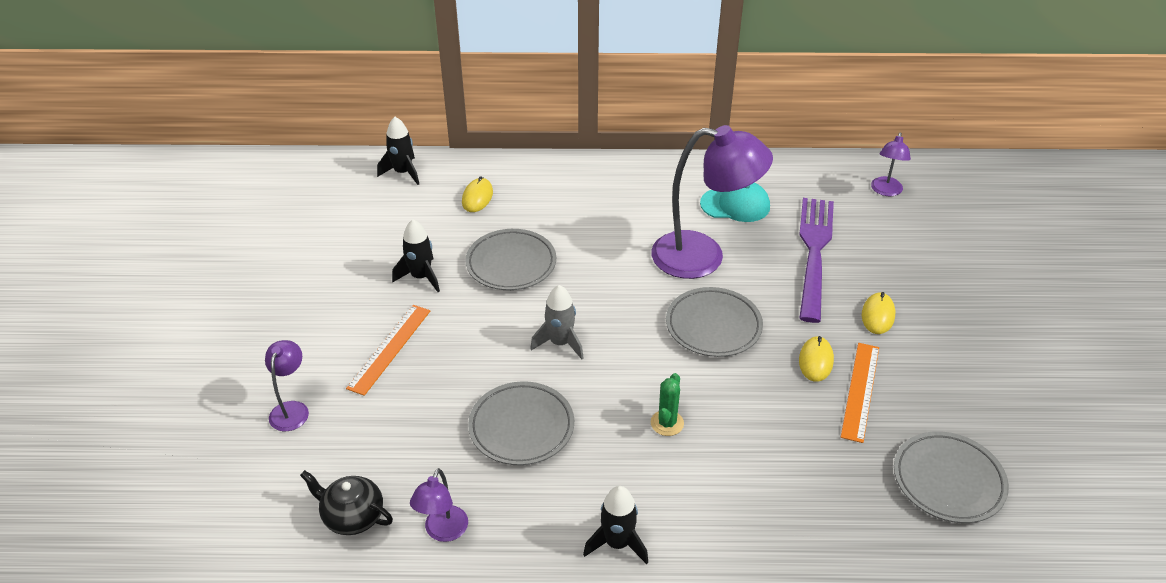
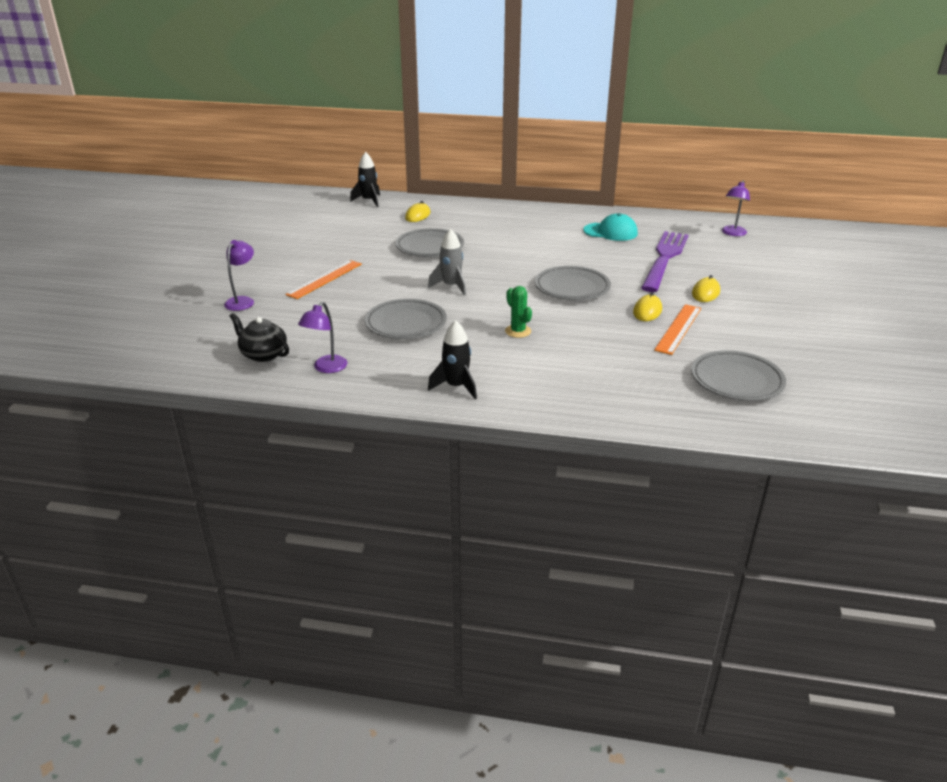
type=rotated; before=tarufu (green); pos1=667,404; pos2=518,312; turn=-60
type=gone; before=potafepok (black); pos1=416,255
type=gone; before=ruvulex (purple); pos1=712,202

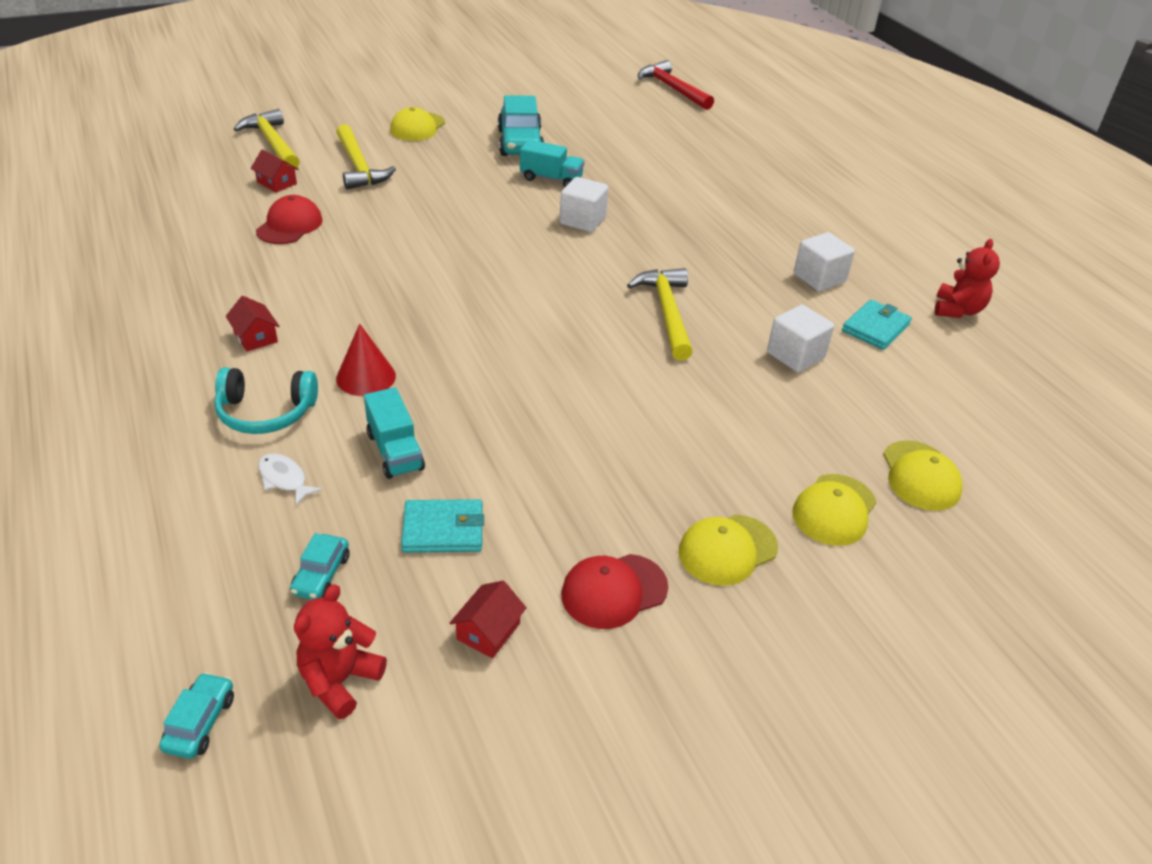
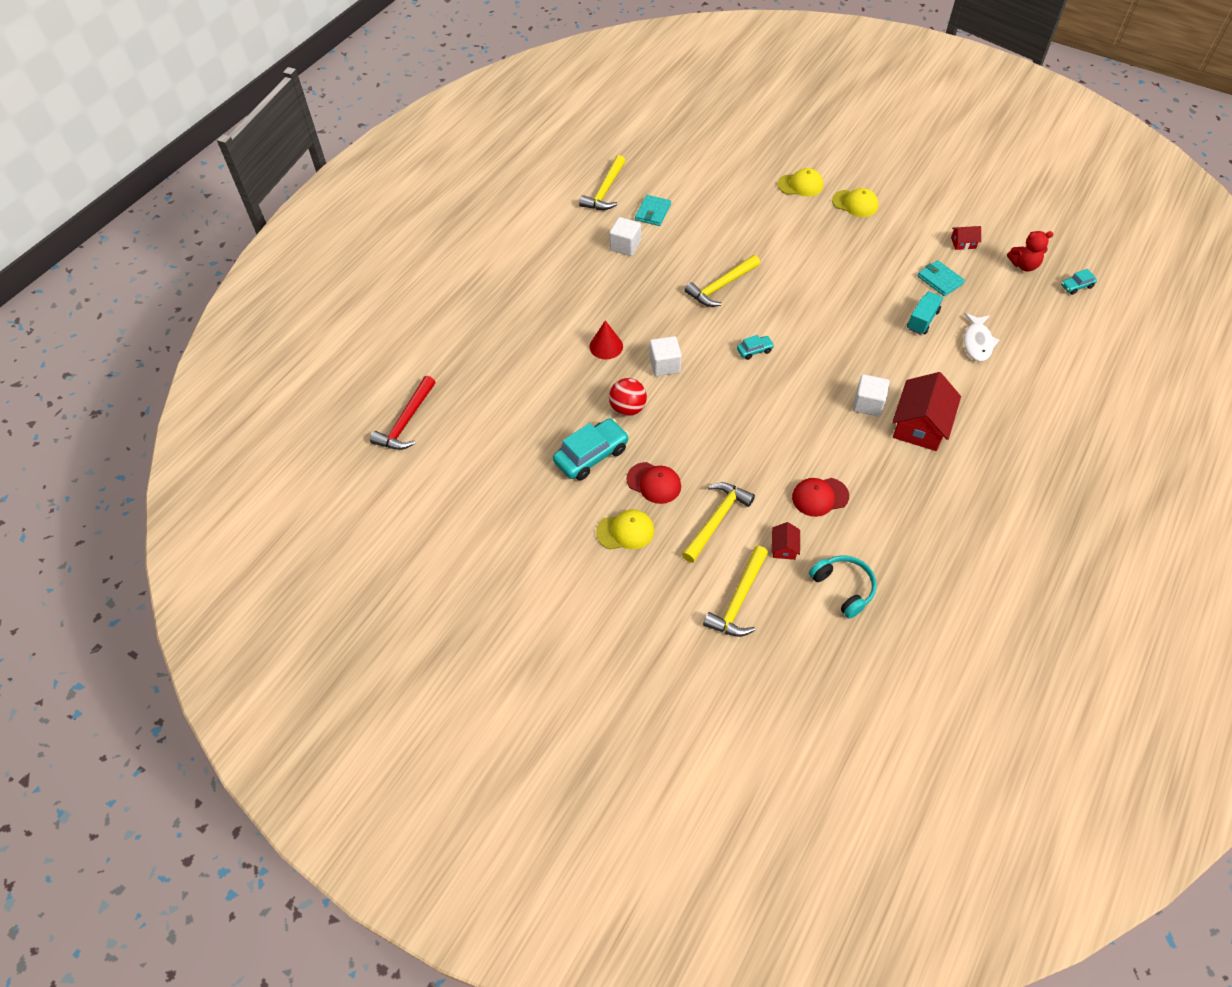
type=swapped; before=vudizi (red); after=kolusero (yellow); pos1=967,278; pos2=602,182
type=shifted; before=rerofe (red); pos1=366,360; pos2=606,339
type=swapped; before=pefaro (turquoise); after=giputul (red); pos1=552,163; pos2=628,397
type=shifted; before=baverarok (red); pos1=614,591; pos2=654,483
type=rotated; before=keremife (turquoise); pos1=877,325; pos2=653,210; turn=-75
type=shifted; before=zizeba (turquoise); pos1=319,566; pos2=755,347
type=shifted; before=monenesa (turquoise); pos1=266,401; pos2=843,587
type=shifted; before=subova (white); pos1=800,338; pos2=871,395
type=scaled; before=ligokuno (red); pos1=253,324; pos2=926,411; scale=2.14
type=scaled; before=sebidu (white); pos1=290,480; pos2=982,337; scale=1.59
type=gone; before=baverarok (yellow); pos1=923,475

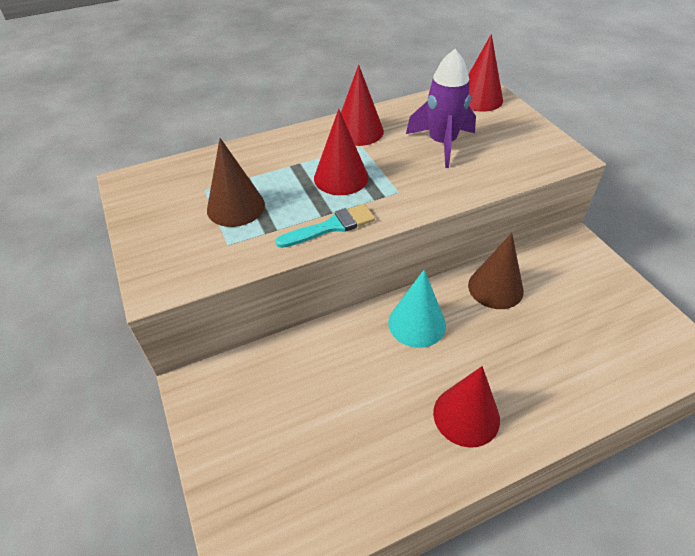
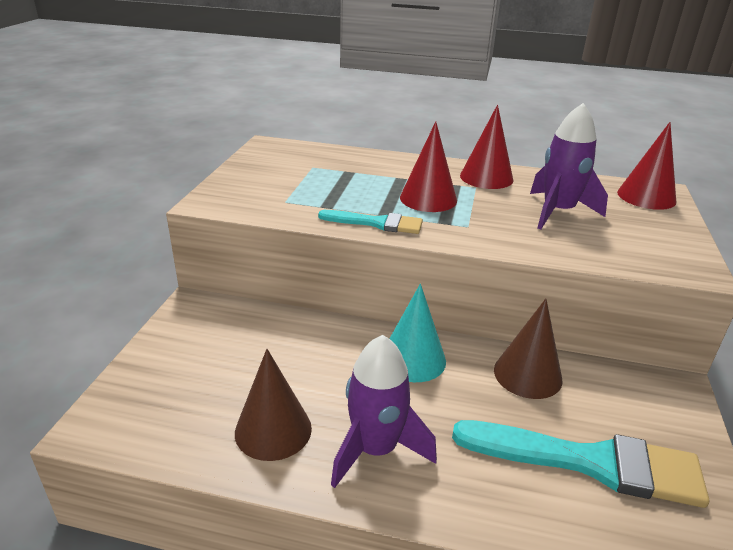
type=shifted; before=rerofe (brown); pos1=236,182; pos2=273,405
type=swapped; before=rerofe (red); after=potafepok (purple); pos1=466,407; pos2=384,411
type=new; after=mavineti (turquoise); pos2=580,464

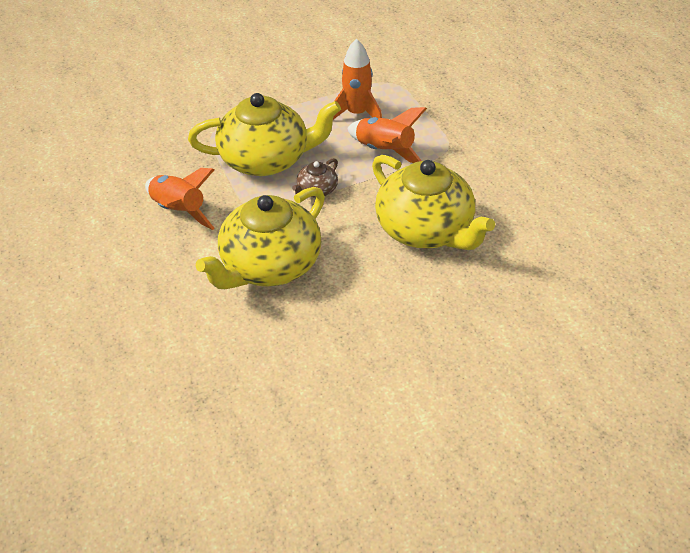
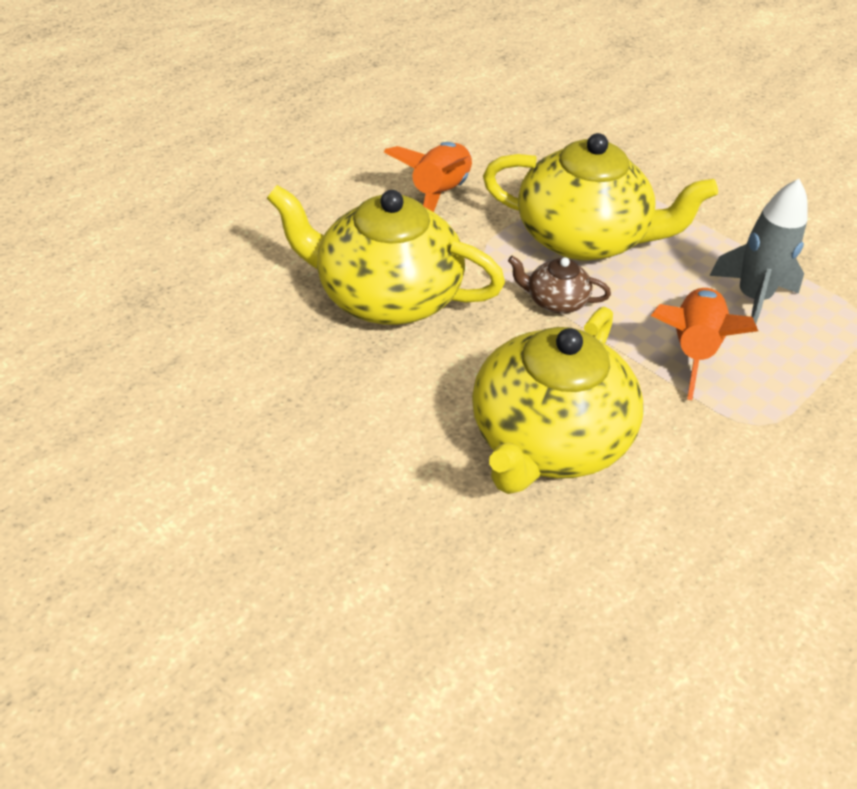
type=rotated; before=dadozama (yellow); pos1=264,134; pos2=600,197; turn=-45
type=repainted; before=potafepok (orange); after=potafepok (grey); pos1=357,79; pos2=758,251

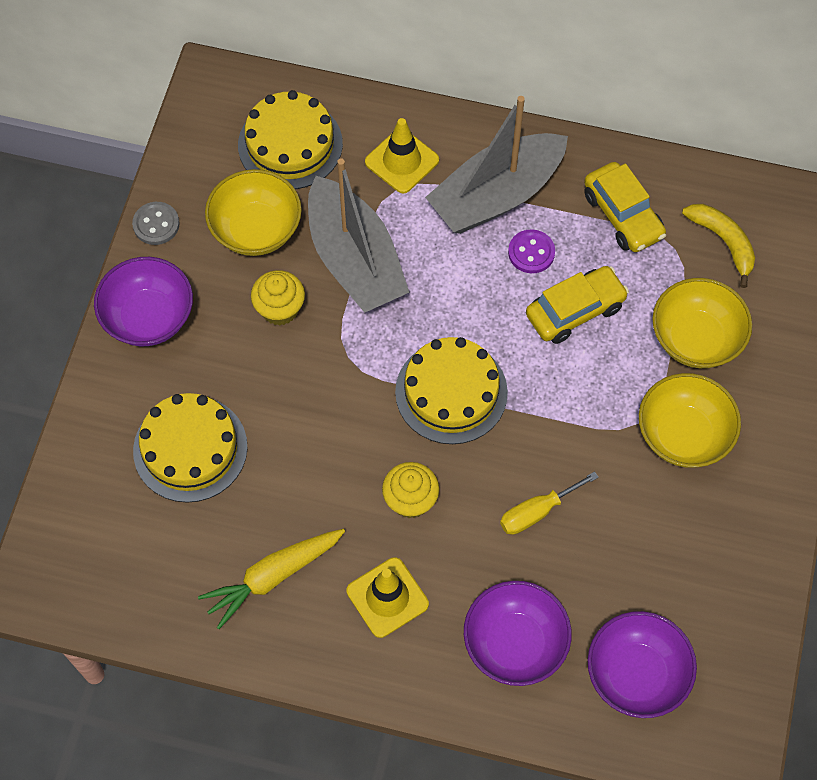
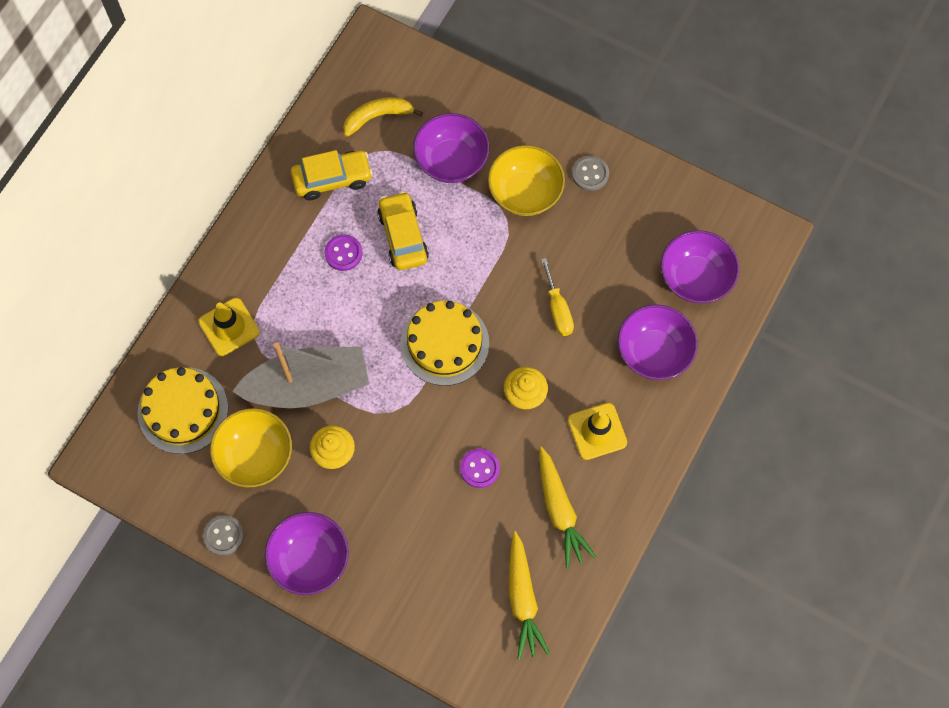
type=repainted; before=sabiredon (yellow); after=sabiredon (purple); pos1=702,323; pos2=451,148
type=new; after=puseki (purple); pos2=480,468
type=new; after=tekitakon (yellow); pos2=529,595
type=new; after=puseki (grey); pos2=590,173
type=gone; before=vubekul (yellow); pos1=190,448
type=gone; before=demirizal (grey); pos1=496,165

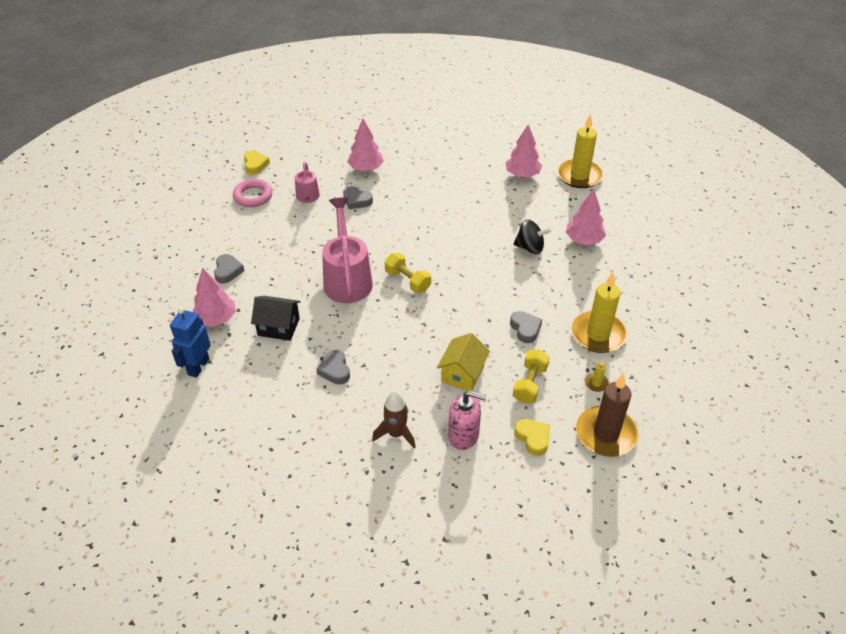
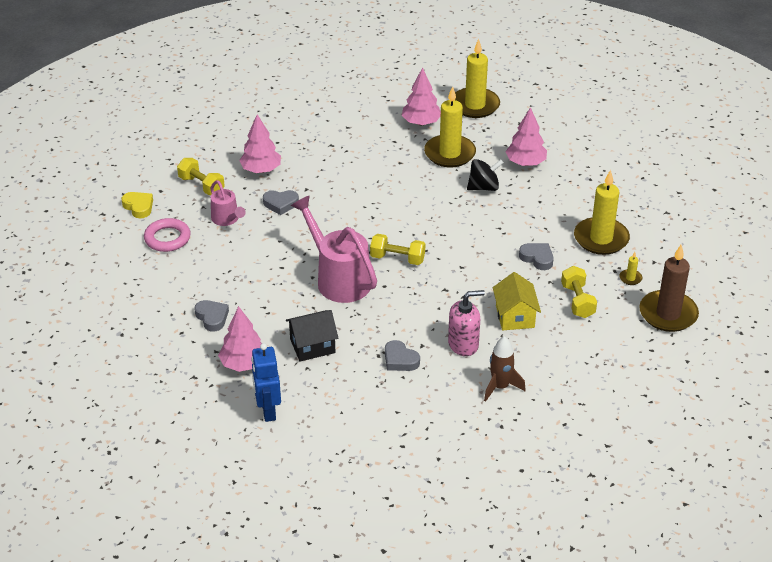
type=new; after=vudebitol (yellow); pos2=201,176
type=new; after=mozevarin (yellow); pos2=450,127
type=shifted; before=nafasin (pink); pos1=467,420; pos2=466,323
type=gone; before=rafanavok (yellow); pos1=532,437

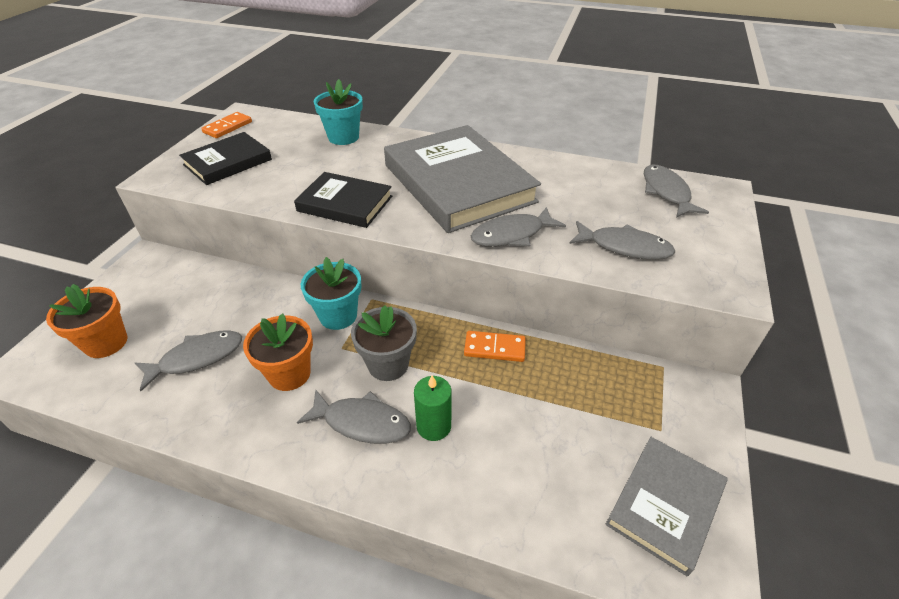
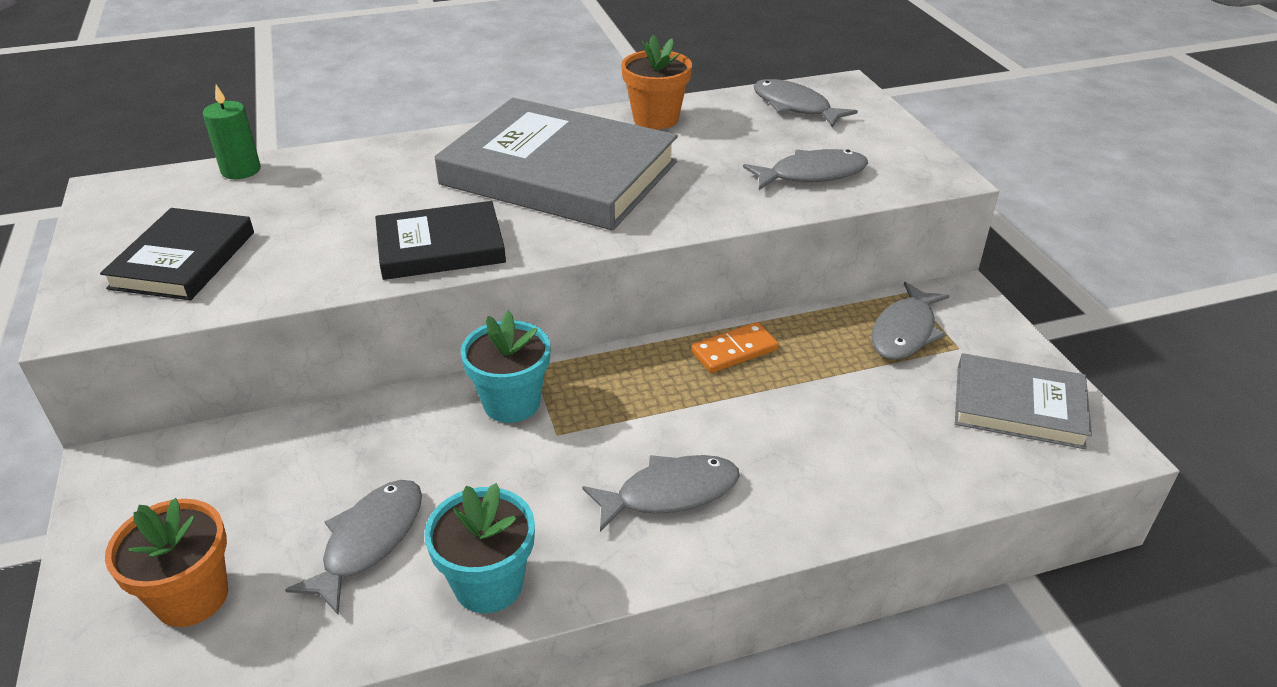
type=shifted; before=mozevarin (green); pos1=433,408; pos2=232,132
type=shifted; before=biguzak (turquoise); pos1=338,112; pos2=479,548
type=shifted; before=biguzak (orange); pos1=278,352; pos2=656,82
type=shifted; before=sebidu (grey); pos1=518,227; pos2=910,321
type=rotated; before=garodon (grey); pos1=667,506; pos2=1023,401; turn=-75
type=gone; before=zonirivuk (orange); pos1=226,125
type=gone; before=biguzak (grey); pos1=384,343

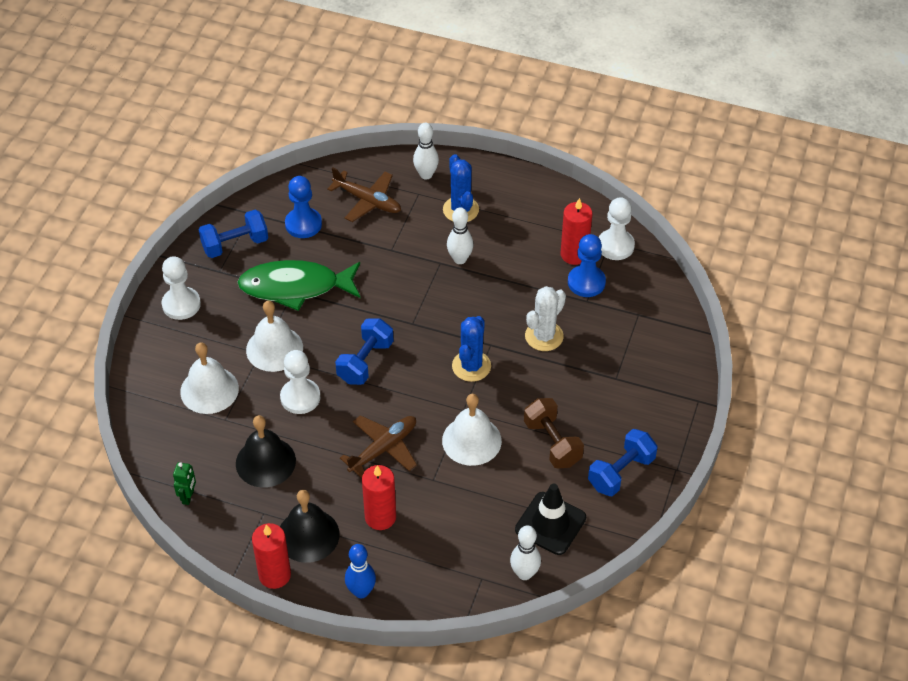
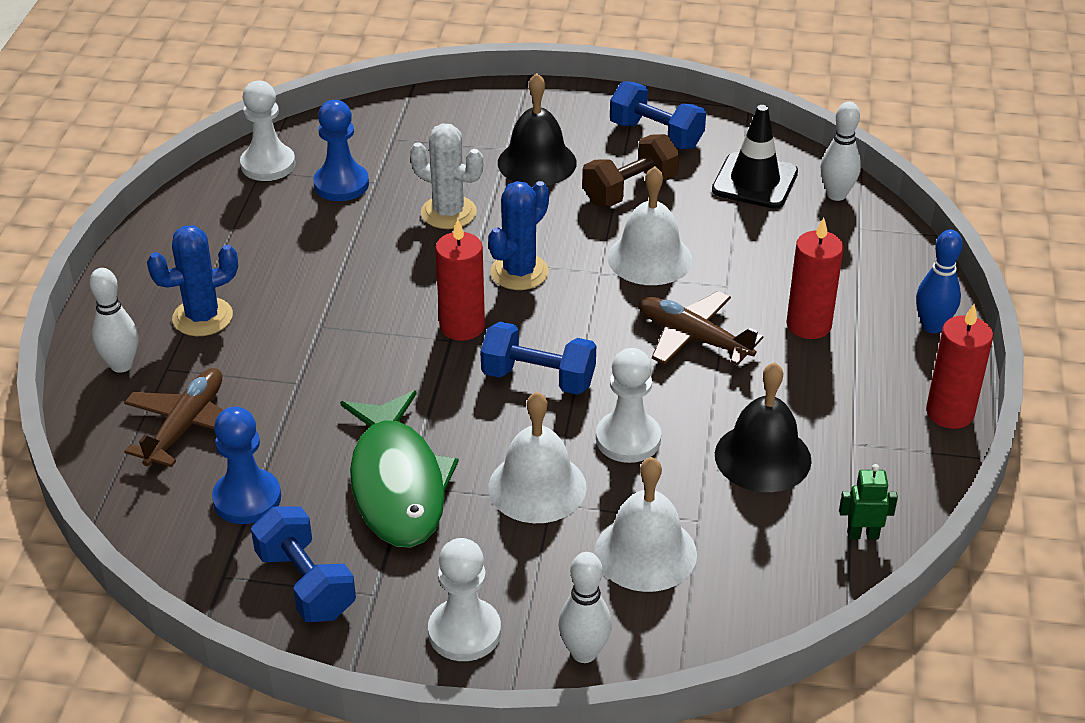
type=shifted; before=mozevarin (red); pos1=576,231; pos2=460,280
type=rotated; before=tarufu (blue); pos1=471,349; pos2=518,235; turn=-60
type=shifted; before=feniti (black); pos1=309,526; pos2=537,129
type=shifted; before=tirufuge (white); pos1=460,235; pos2=585,607

